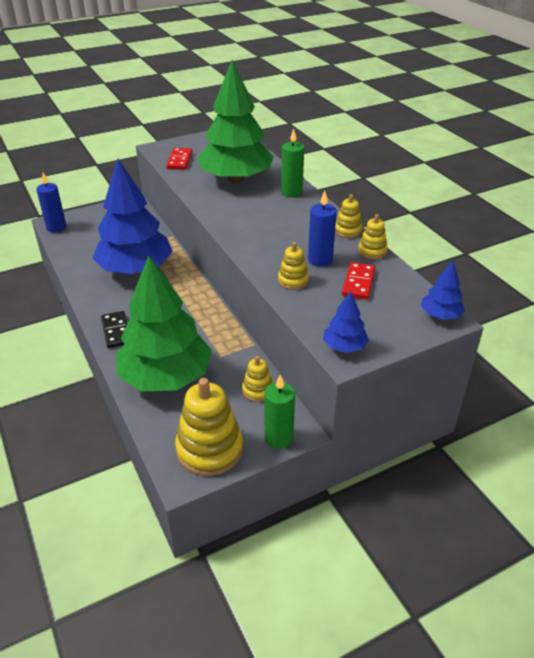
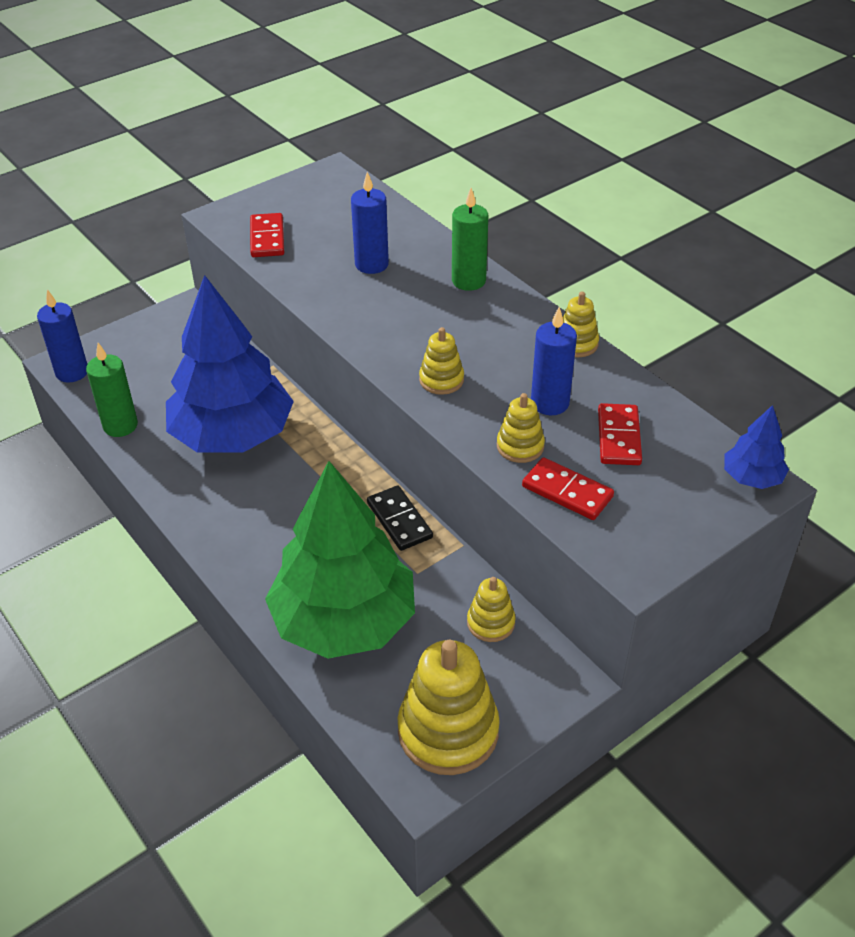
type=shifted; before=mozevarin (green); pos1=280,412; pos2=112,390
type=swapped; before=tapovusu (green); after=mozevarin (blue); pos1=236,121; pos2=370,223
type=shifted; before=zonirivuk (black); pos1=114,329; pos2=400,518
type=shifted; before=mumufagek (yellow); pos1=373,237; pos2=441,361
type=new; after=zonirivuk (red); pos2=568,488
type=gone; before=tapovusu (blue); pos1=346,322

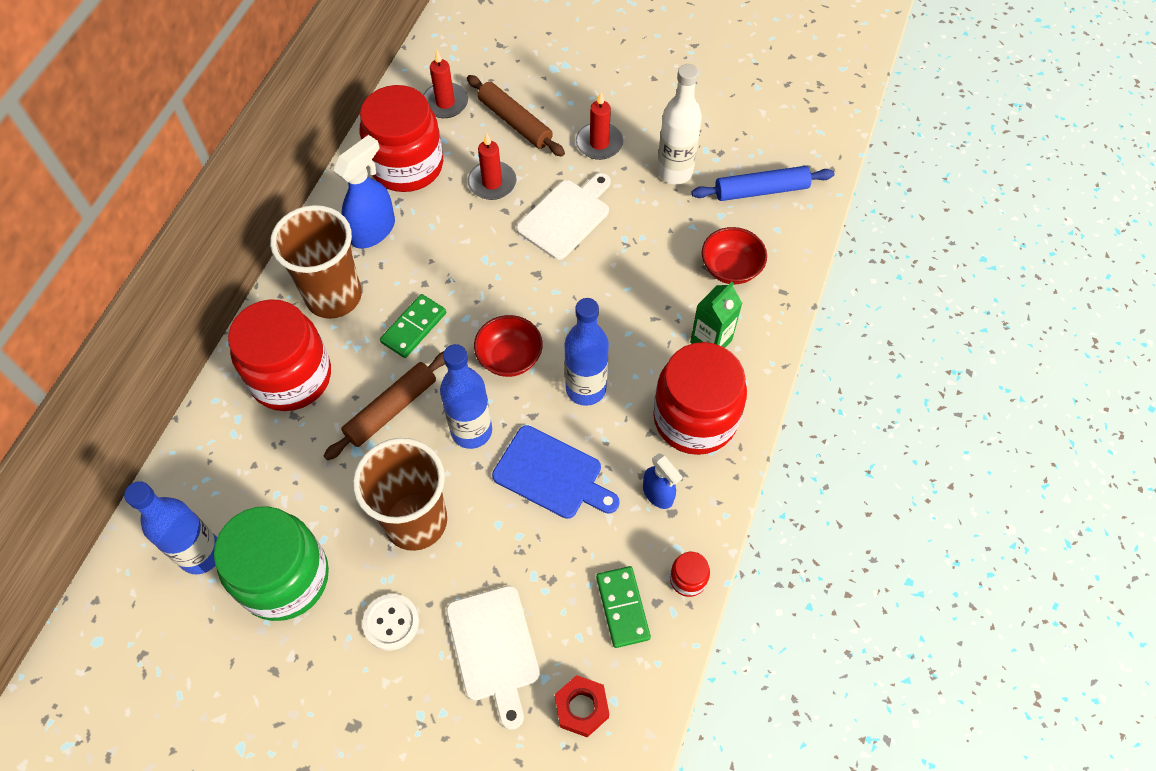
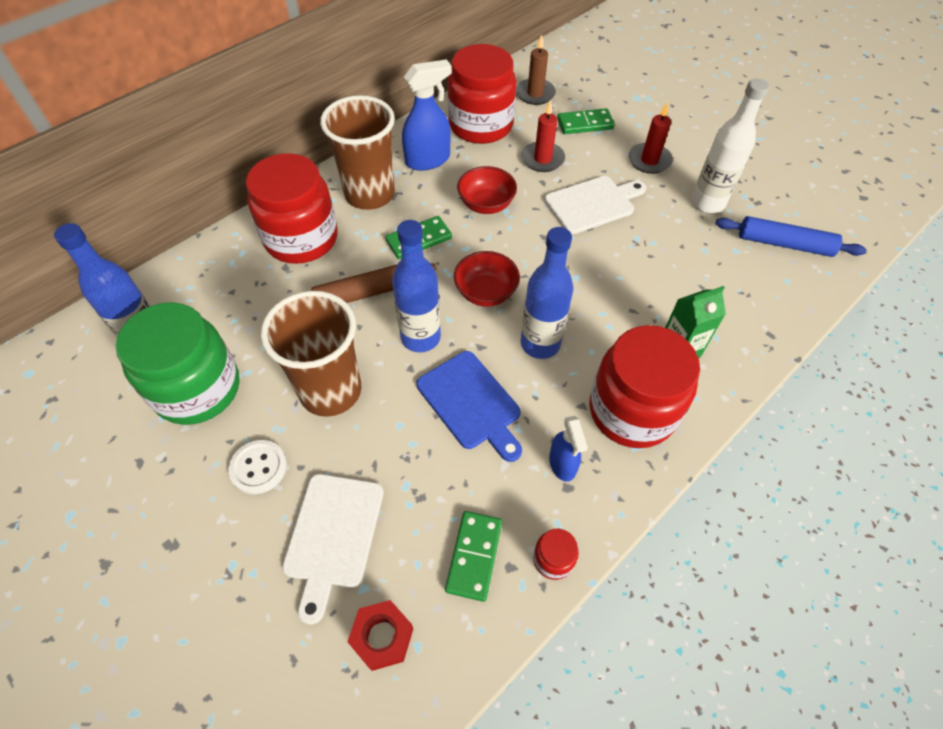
type=shifted; before=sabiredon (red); pos1=734,255; pos2=487,190
type=repainted; before=mozevarin (red); after=mozevarin (brown); pos1=445,84; pos2=536,70
type=swapped; before=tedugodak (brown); after=zonirivuk (green); pos1=516,115; pos2=586,121

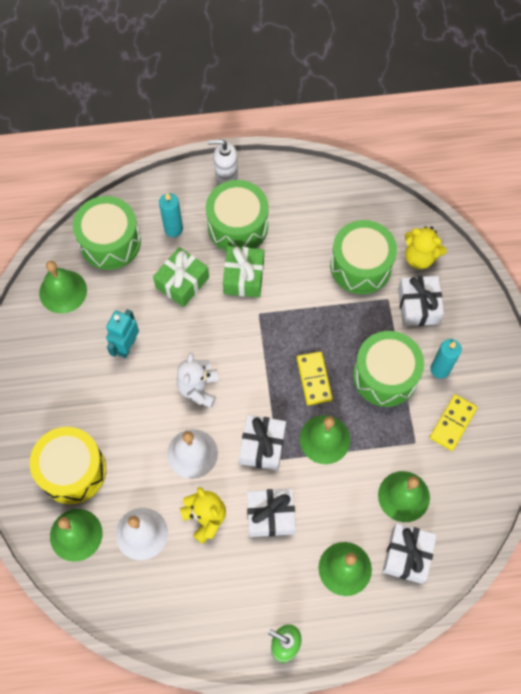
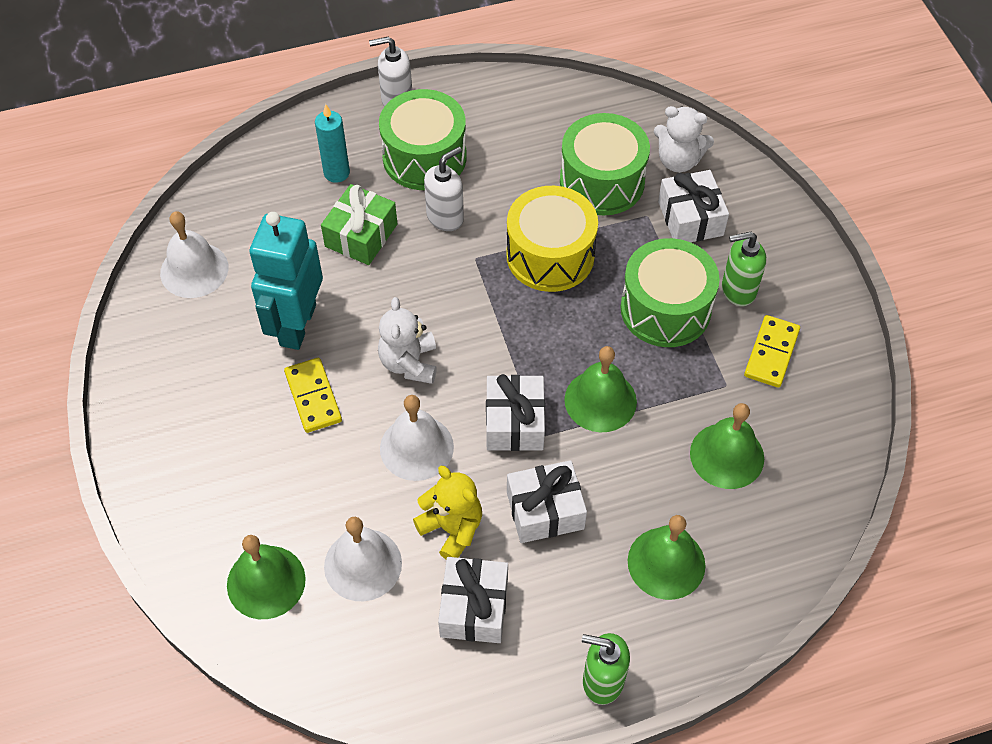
type=repainted; before=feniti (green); after=feniti (white); pos1=63,287; pos2=194,254
type=scaled; before=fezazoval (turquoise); pos1=122,333; pos2=286,281; scale=1.62
type=shifted; before=zonirivuk (yellow); pos1=315,378; pos2=313,395
type=swapped; before=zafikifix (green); after=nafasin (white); pos1=243,271; pos2=444,189
type=shifted; before=zafikifix (white); pos1=410,553; pos2=473,600
type=shifted; before=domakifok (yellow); pos1=68,465; pos2=552,239
type=repainted; before=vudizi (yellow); after=vudizi (white); pos1=426,247; pos2=684,139
type=swapped; before=mozevarin (turquoise); after=nafasin (green); pos1=446,359; pos2=744,269
type=gone; before=domakifok (green); pos1=107,233

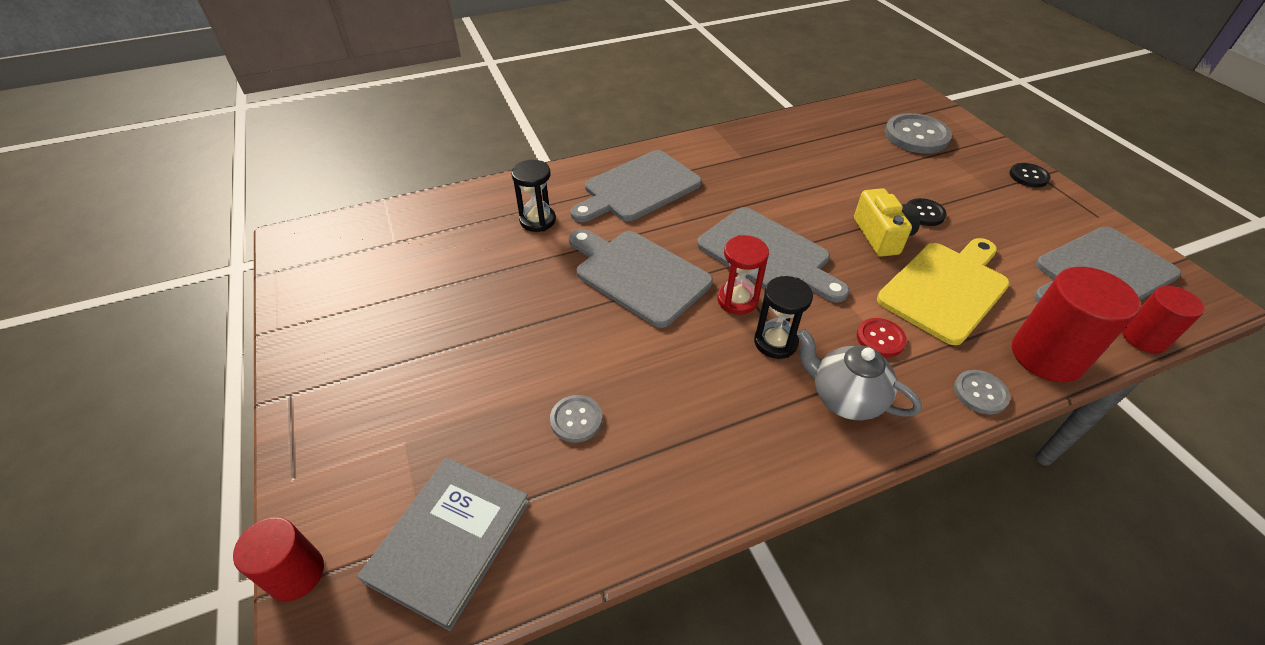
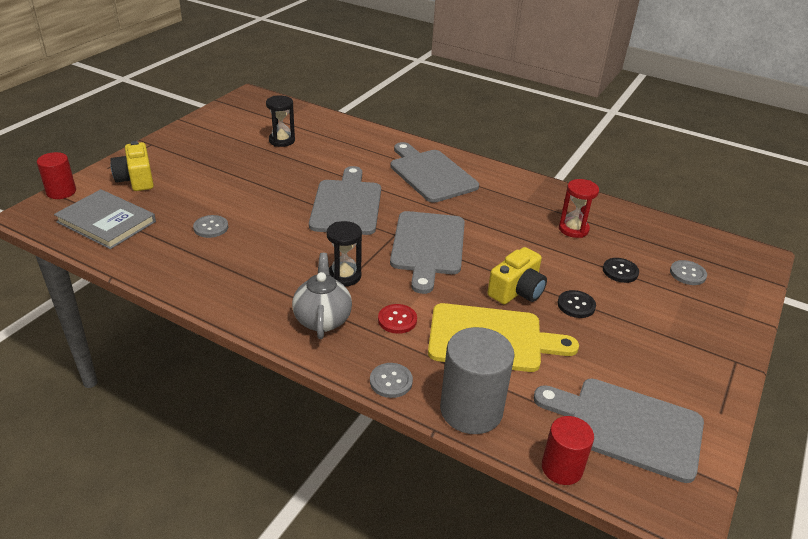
type=rotated; before=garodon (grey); pos1=443,544; pos2=105,219; turn=45
type=new; after=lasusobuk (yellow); pos2=132,166
type=shifted; before=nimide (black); pos1=533,196; pos2=280,121
type=rotated; before=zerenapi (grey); pos1=636,186; pos2=434,172; turn=45
type=repainted; before=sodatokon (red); after=sodatokon (grey); pos1=1076,324; pos2=477,380
type=shifted; before=nimide (red); pos1=743,275; pos2=579,208
type=shifted; before=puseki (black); pos1=1030,175; pos2=621,270
type=scaled; before=puseki (grey); pos1=918,133; pos2=688,272; scale=0.54

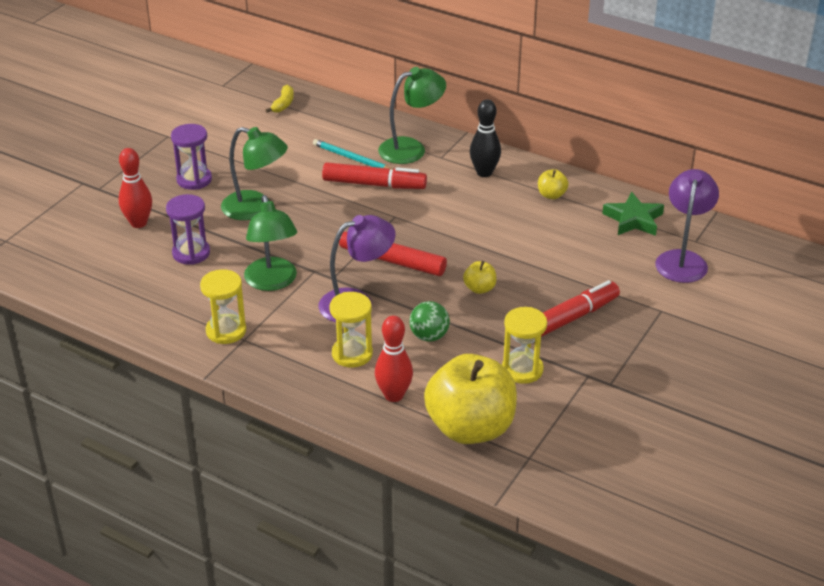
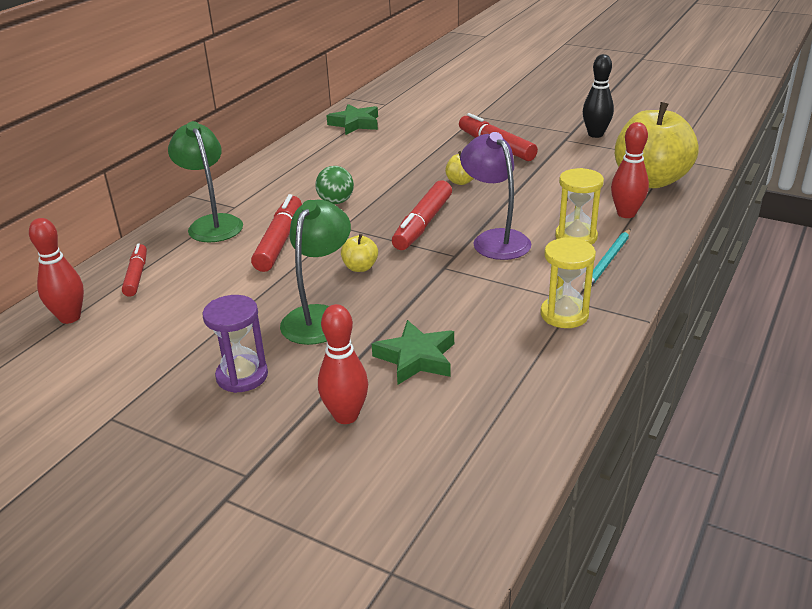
type=swapped; before=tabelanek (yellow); after=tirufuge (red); pos1=280,99; pos2=56,271
type=new; after=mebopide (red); pos2=134,270
type=shifted; before=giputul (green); pos1=429,321; pos2=334,185
type=shifted; before=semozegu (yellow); pos1=553,184; pos2=359,253
type=swapped; before=nimide (purple); after=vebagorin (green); pos1=188,229; pos2=413,352
type=shifted; before=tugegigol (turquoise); pos1=353,154; pos2=606,259
type=shifted; before=tirufuge (black); pos1=485,138; pos2=598,96
type=gone; before=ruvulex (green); pos1=270,243
type=gone; before=nimide (yellow); pos1=524,345
type=gone; before=ruvulex (purple); pos1=687,226

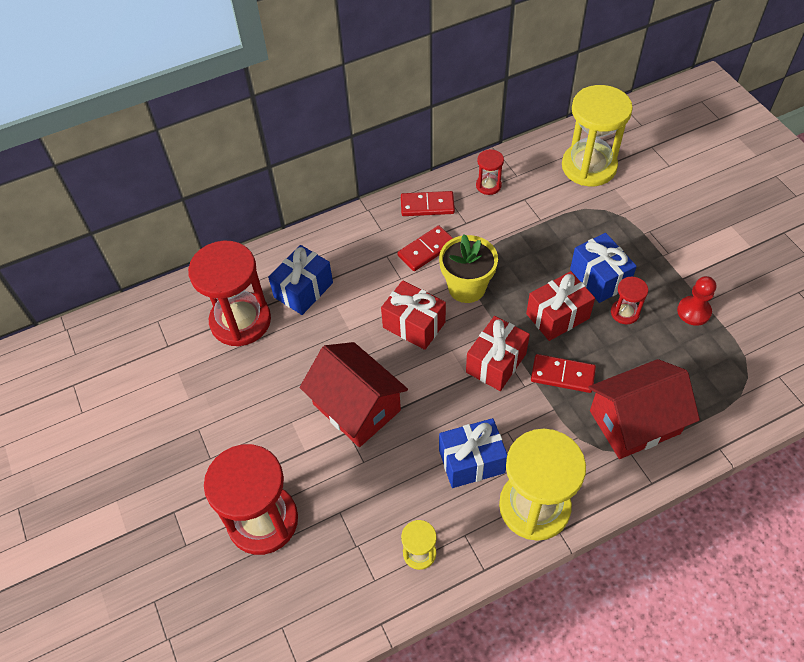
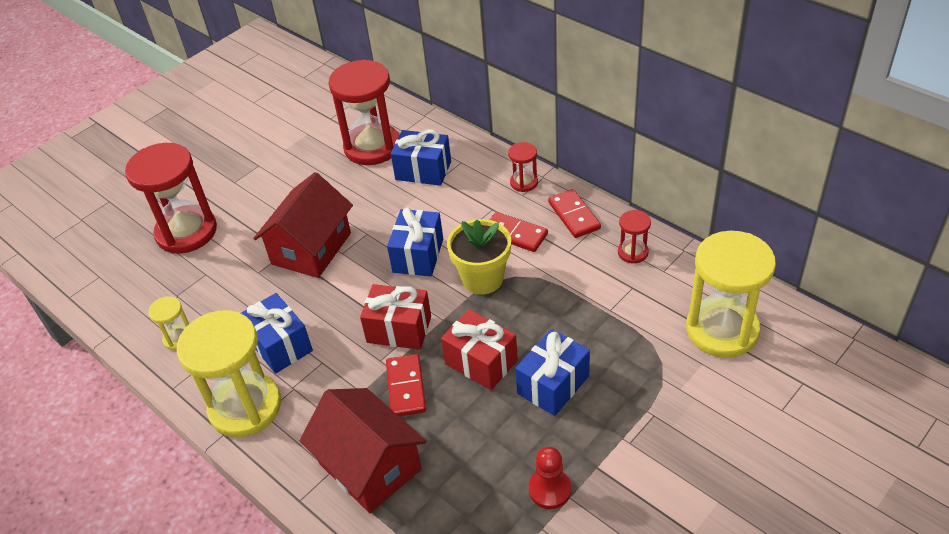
type=repainted; before=zafikifix (red); after=zafikifix (blue); pos1=413,315; pos2=415,242
type=shifted; before=nimide (red); pos1=629,300; pos2=523,167

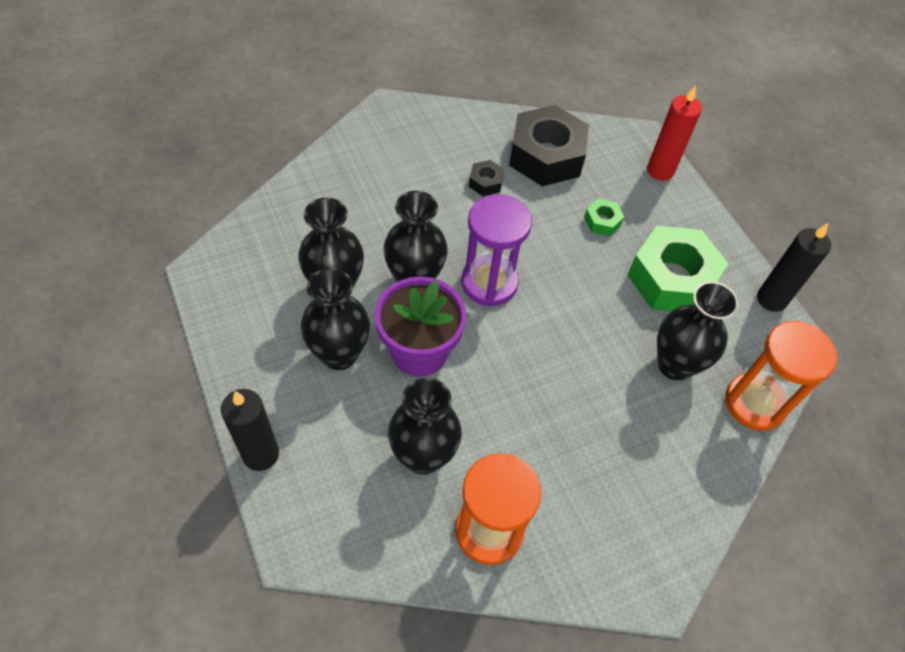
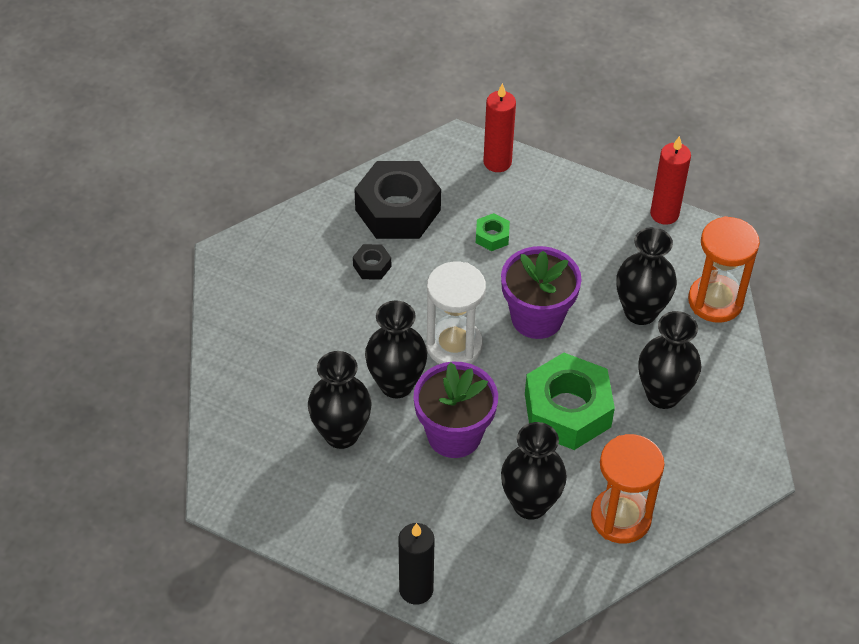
type=repainted; before=nimide (purple); after=nimide (white); pos1=496,250; pos2=456,313
type=new; after=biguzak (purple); pos2=541,292
type=shifted; before=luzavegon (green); pos1=678,268; pos2=570,401
type=shifted; before=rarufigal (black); pos1=335,319; pos2=670,360
type=repainted; before=mozevarin (black); after=mozevarin (red); pos1=794,267; pos2=670,180

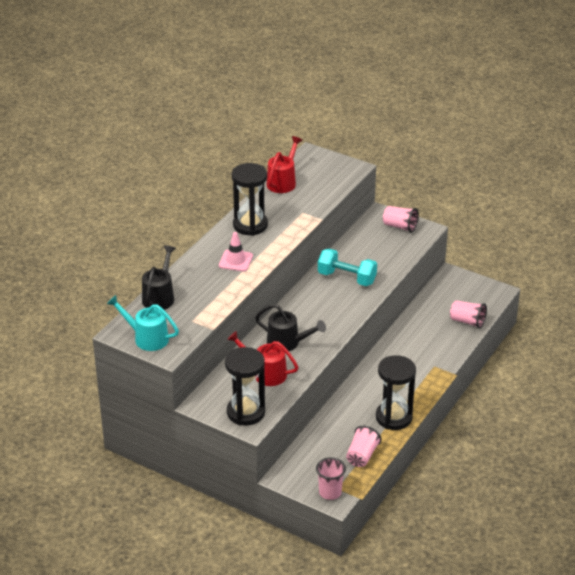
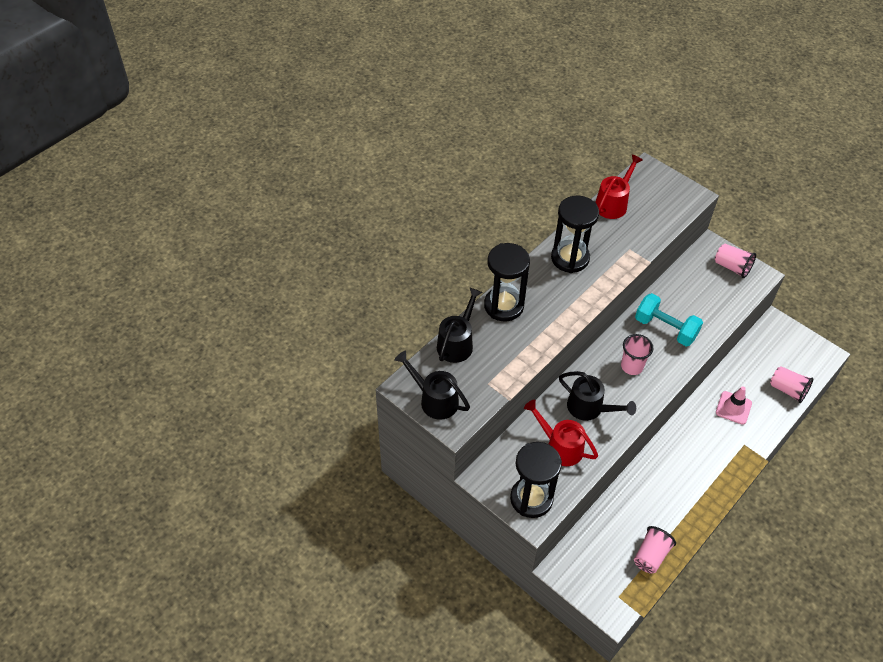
type=repainted; before=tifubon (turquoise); after=tifubon (black); pos1=143,323; pos2=432,385
type=shifted; before=nimide (black); pos1=396,392; pos2=507,282
type=shifted; before=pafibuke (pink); pos1=331,478; pos2=637,354
type=shifted; before=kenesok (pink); pos1=236,251; pos2=734,405

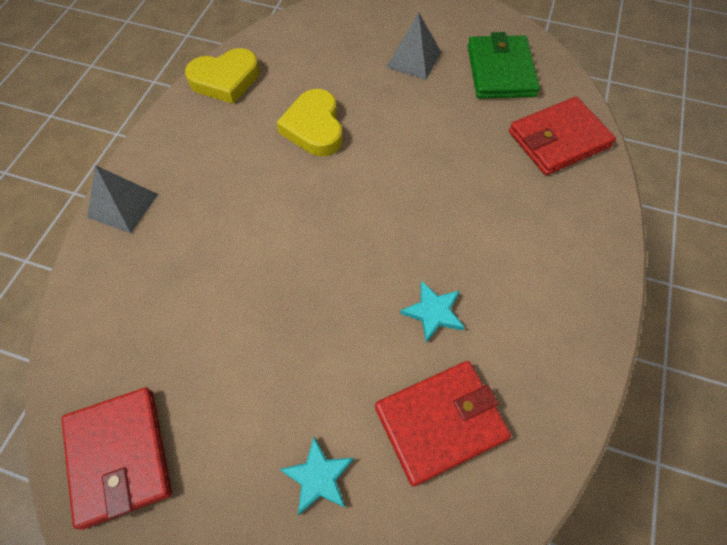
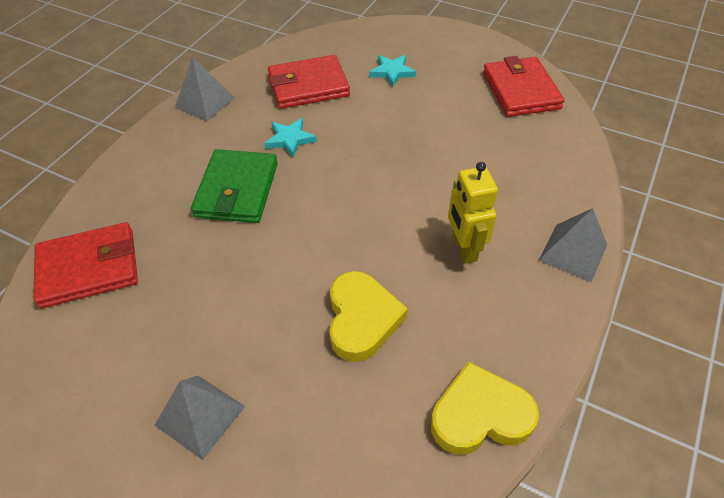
type=new; after=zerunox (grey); pos2=204,89
type=shifted; before=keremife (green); pos1=504,65; pos2=234,186
type=new; after=fezazoval (yellow); pos2=473,213

